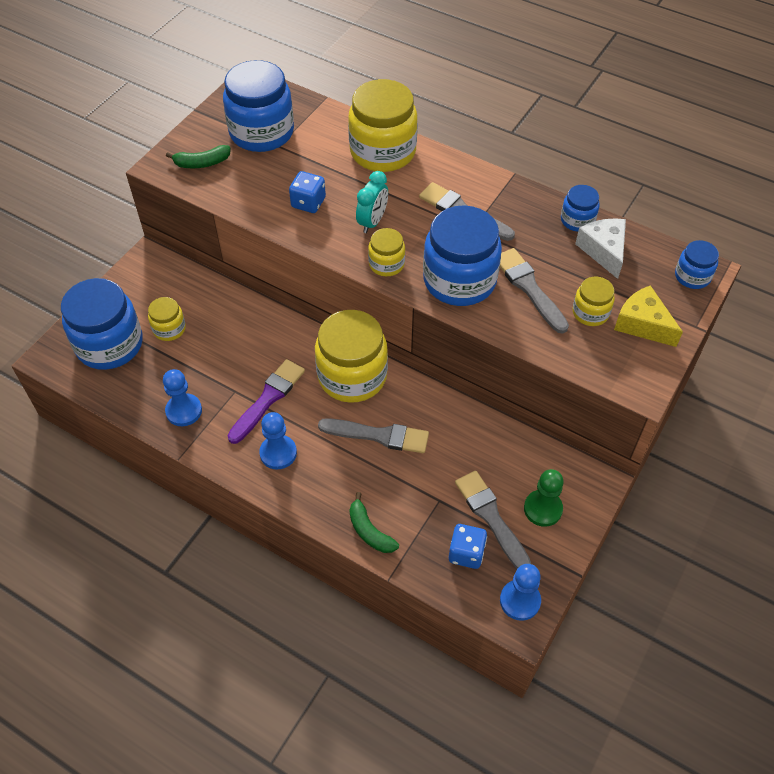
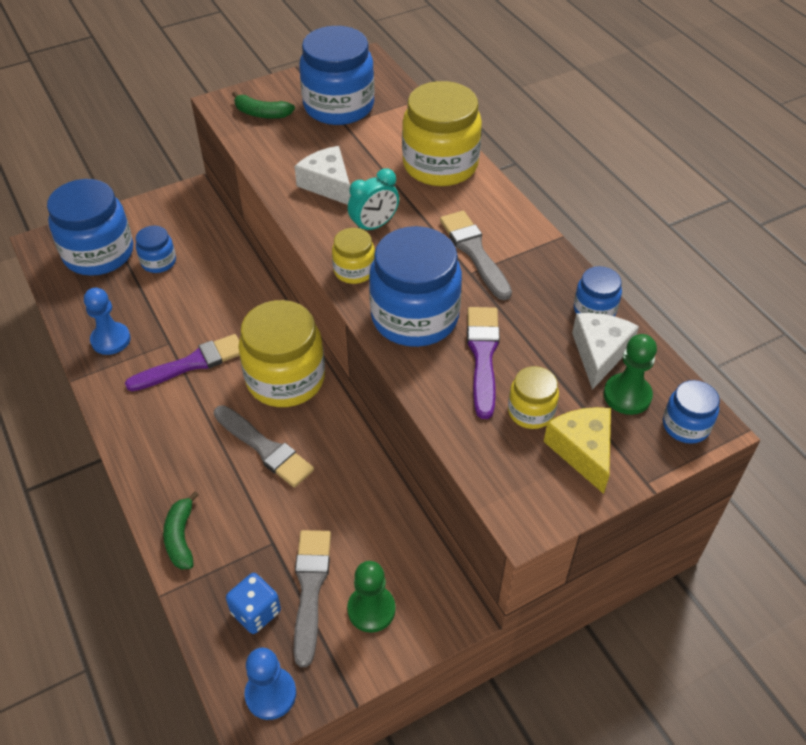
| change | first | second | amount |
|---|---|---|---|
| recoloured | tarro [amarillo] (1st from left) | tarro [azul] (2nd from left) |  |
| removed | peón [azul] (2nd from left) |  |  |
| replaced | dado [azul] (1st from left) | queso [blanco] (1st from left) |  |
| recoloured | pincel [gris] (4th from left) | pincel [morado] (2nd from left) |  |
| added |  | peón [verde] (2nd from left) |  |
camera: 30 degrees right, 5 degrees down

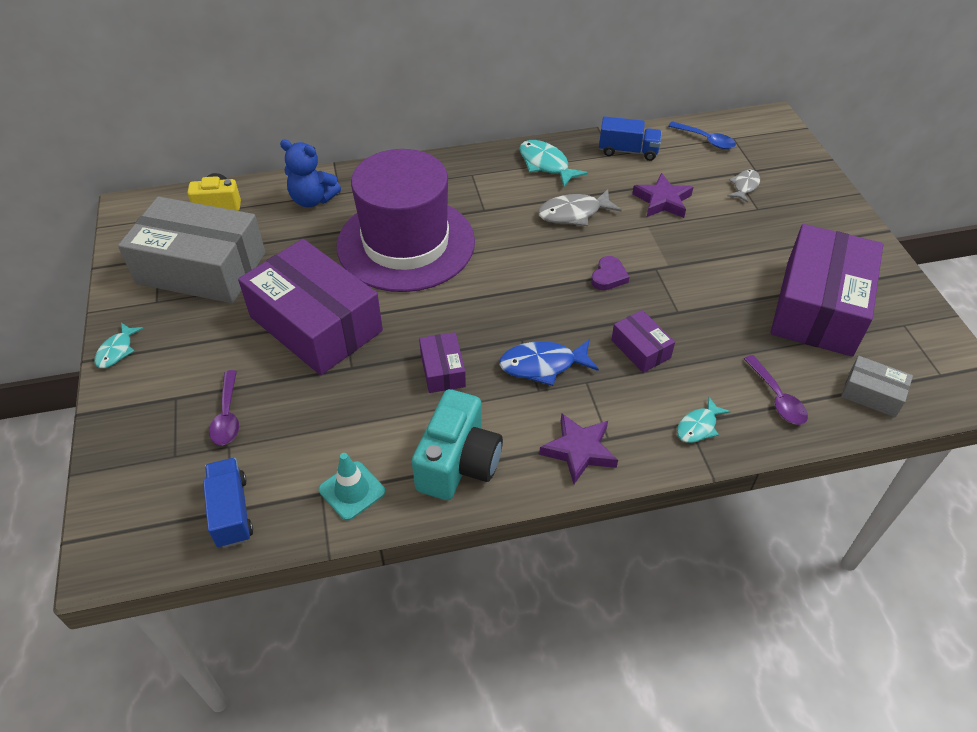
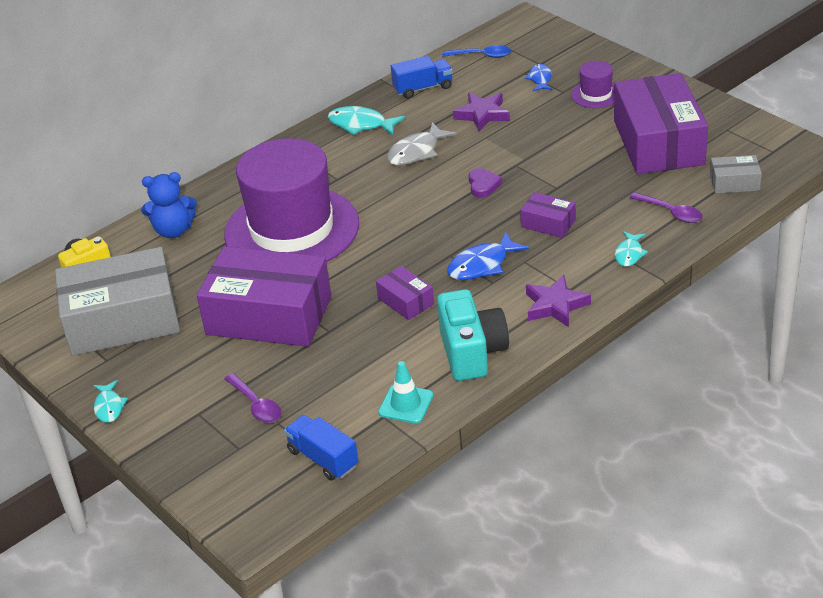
| change | first | second | amount |
|---|---|---|---|
| recoloured | pez [gris] (2nd from left) | pez [azul] (2nd from left) |  |
| added |  | sombrero [morado] (2nd from left) |  |
camera: 25 degrees left, 10 degrees down

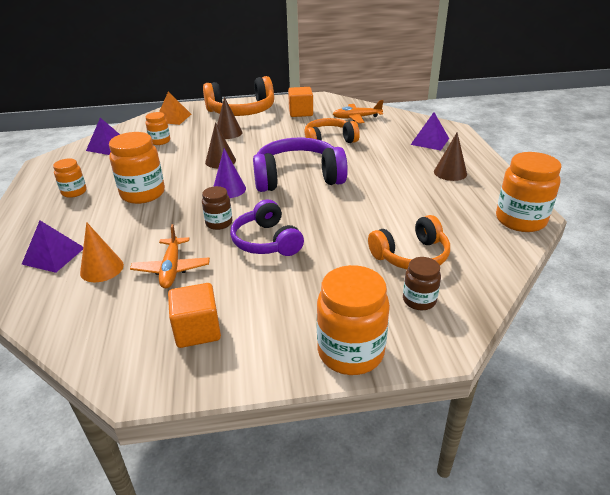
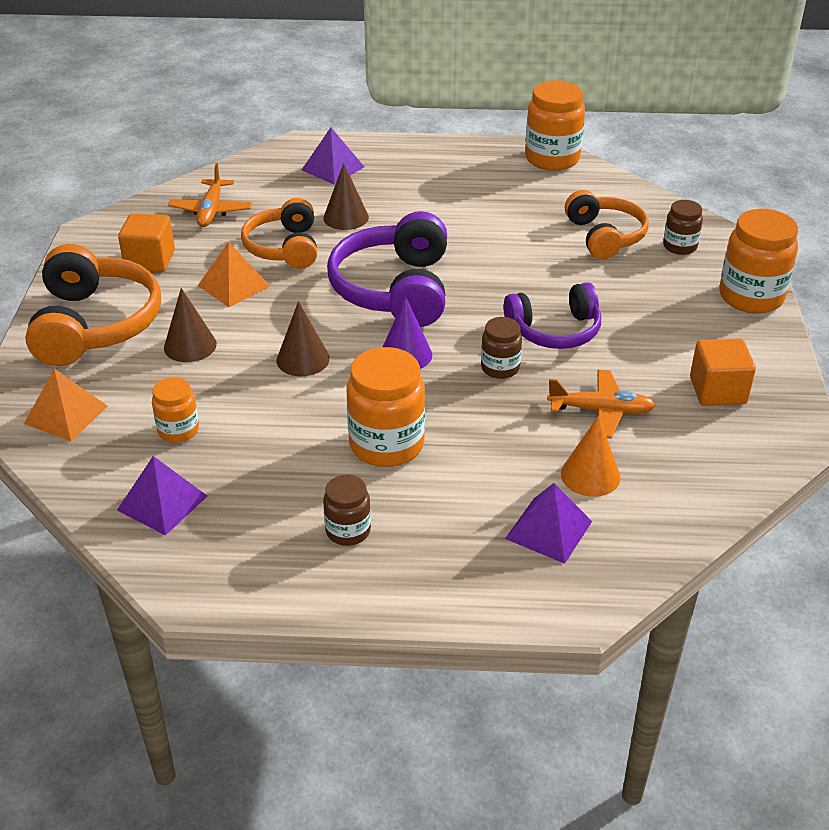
| change | first | second | amount |
|---|---|---|---|
| recoloured | tarro [naranja] (1st from left) | tarro [marrón] (1st from left) |  |
| moved | cono [marrón] (3rd from left) |  |  |
| added |  | pirámide [naranja] (2nd from left) |  |
camera: 80 degrees left, 5 degrees up

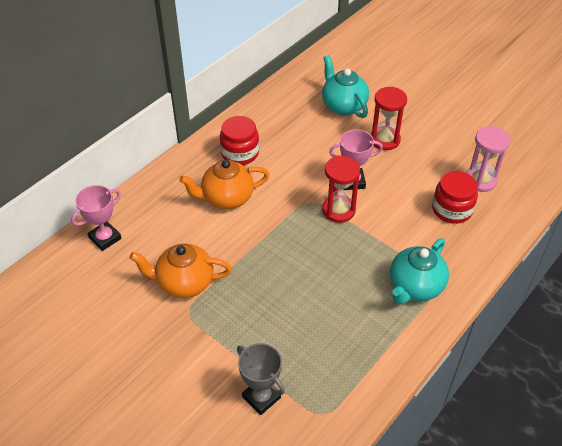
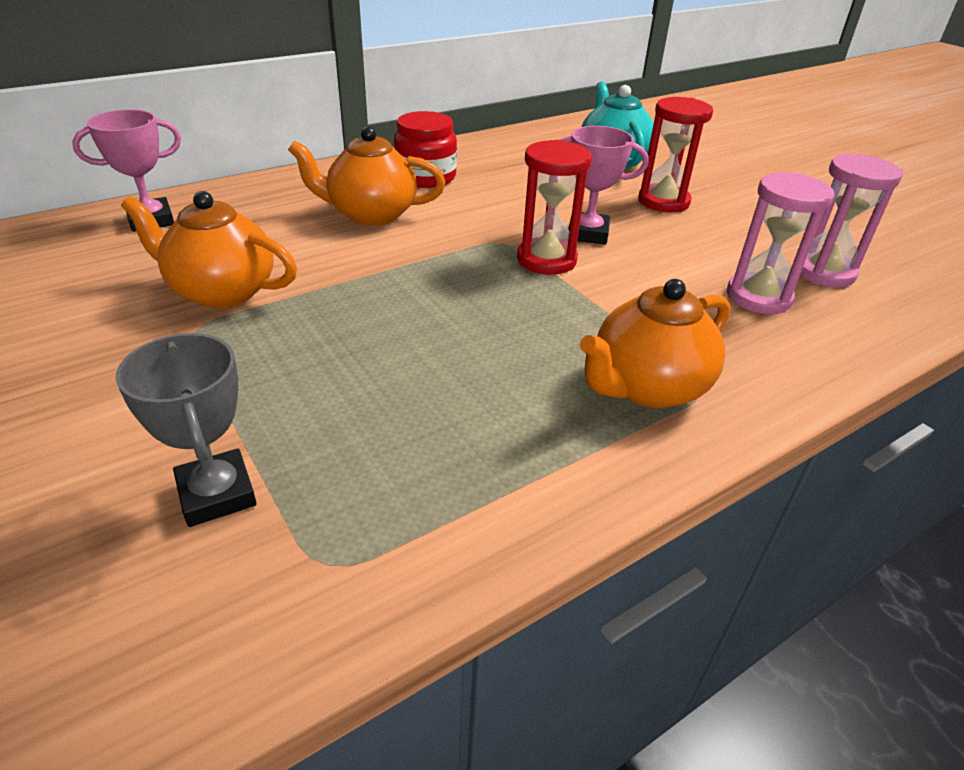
| change | first | second | amount |
|---|---|---|---|
| recoloured | tetera [turquesa] (2nd from left) | tetera [naranja] (3rd from left) |  |
| replaced | tarro [rojo] (2nd from left) | reloj de arena [rosa] (1st from left) |  |
camera: 15 degrees right, 10 degrees down

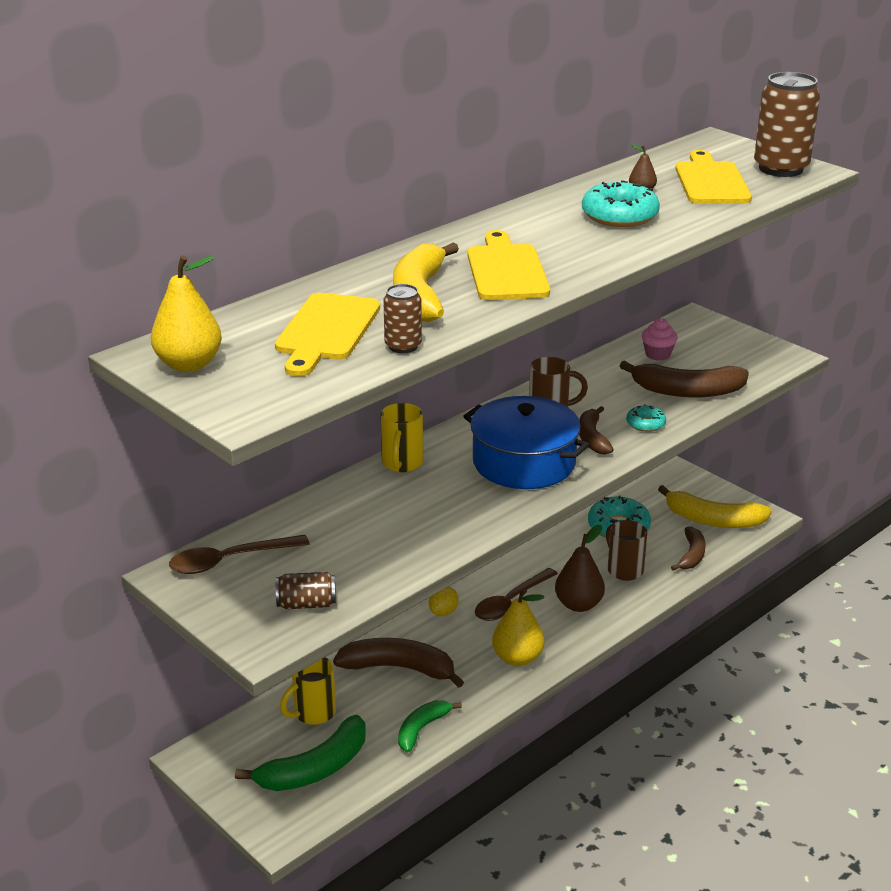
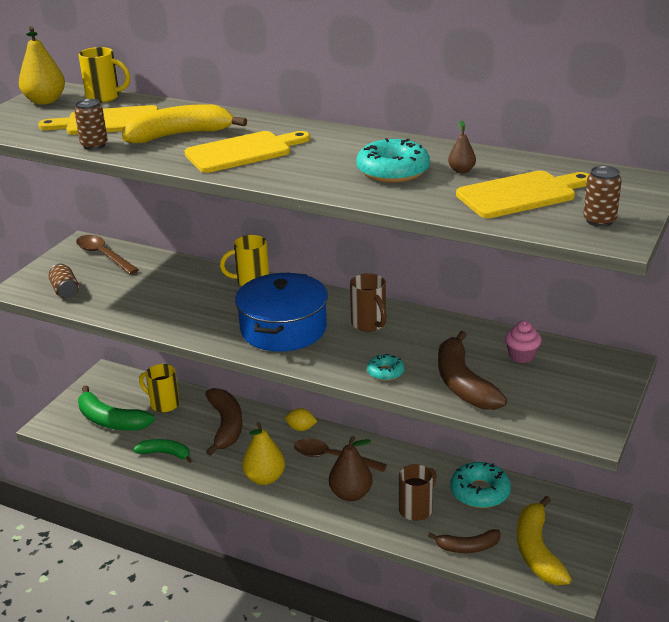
| change | first | second | amount |
|---|---|---|---|
| removed | plátano [marrón] (2nd from left) |  |  |
| resized | lata [marrón] (3rd from left) |  | x0.52 |
| added |  | taza [amarillo] (1st from left) |  |
camera: 70 degrees right, 0 degrees up

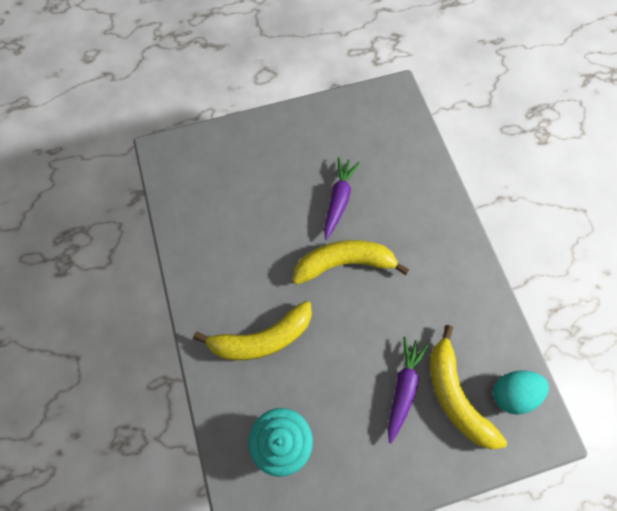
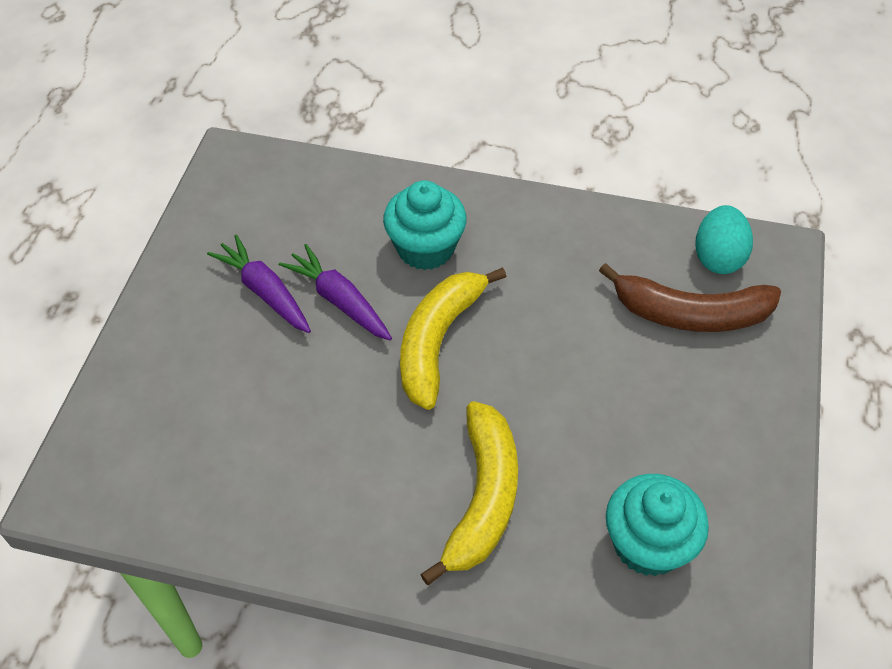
| change | first | second | amount |
|---|---|---|---|
| moved | zanahoria [morado] (2nd from left in the first image) | zanahoria [morado] (1st from left) |  |
| recoloured | plátano [amarillo] (3rd from left) | plátano [marrón] |  |
| added |  | magdalena [turquesa] (1st from left) |  |
camera: 60 degrees left, 15 degrees down

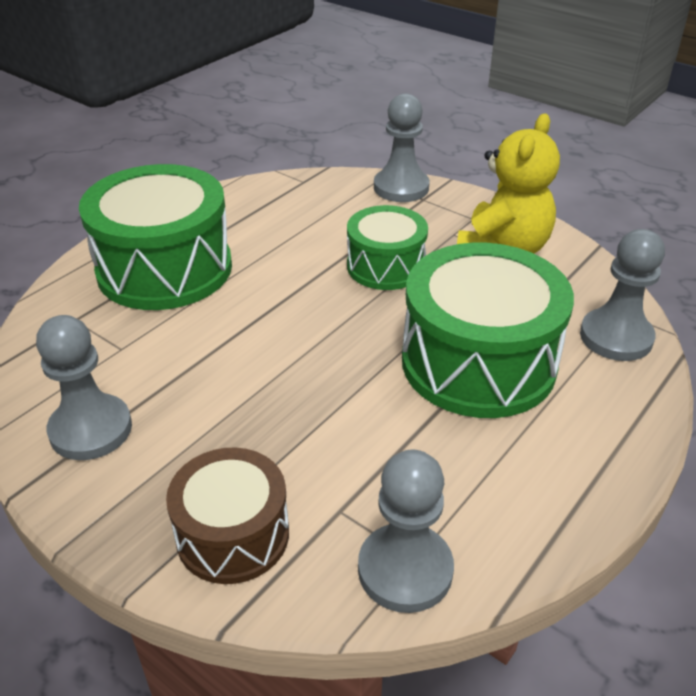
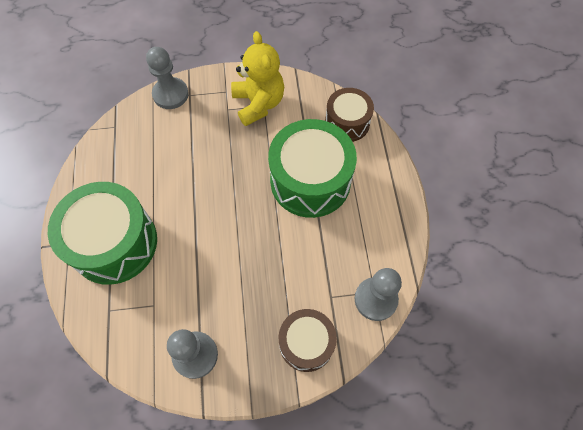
| change | first | second | amount |
|---|---|---|---|
| removed | tambor [verde] (2nd from left) |  |  |
| replaced | peón [gris] (4th from left) | tambor [marrón] (2nd from left) |  |
camera: 45 degrees left, 25 degrees up

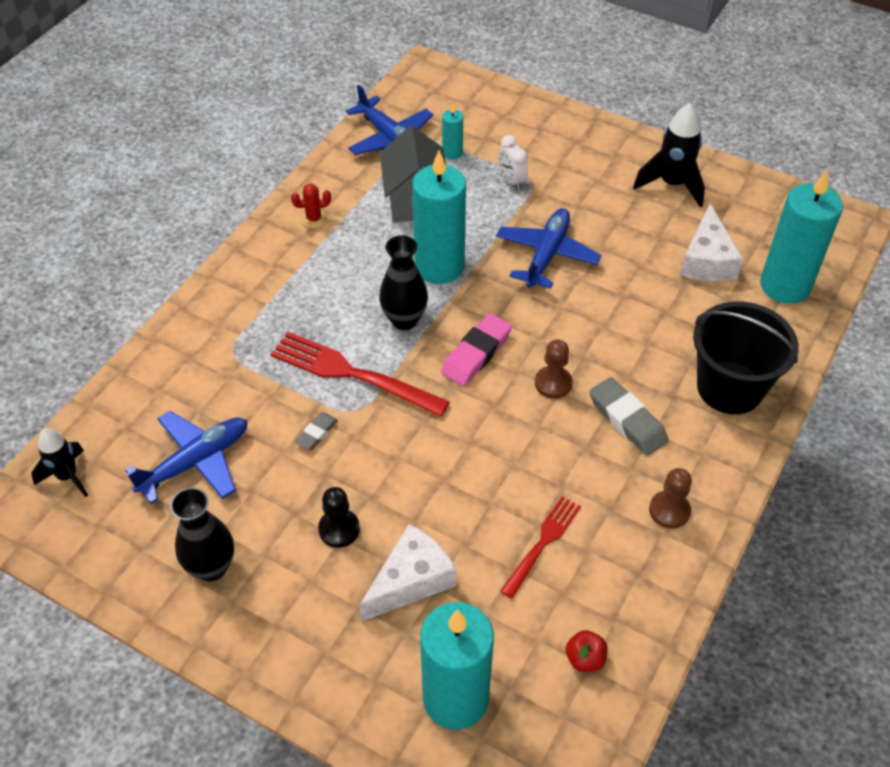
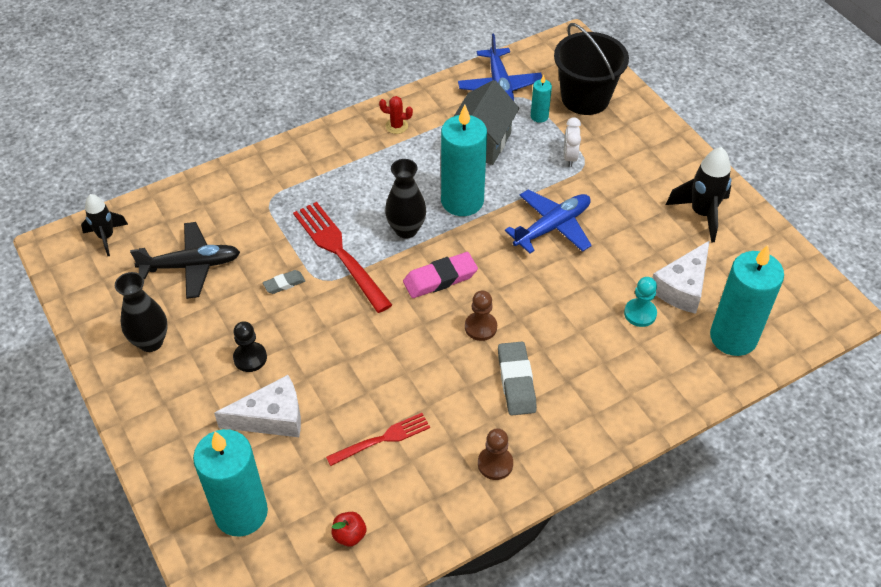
| change | first | second | amount |
|---|---|---|---|
| recoloured | avión [azul] (1st from left) | avión [negro] |  |
| moved | balde [negro] |  |  |
| added |  | peón [turquesa] |  |
camera: 30 degrees right, 0 degrees up

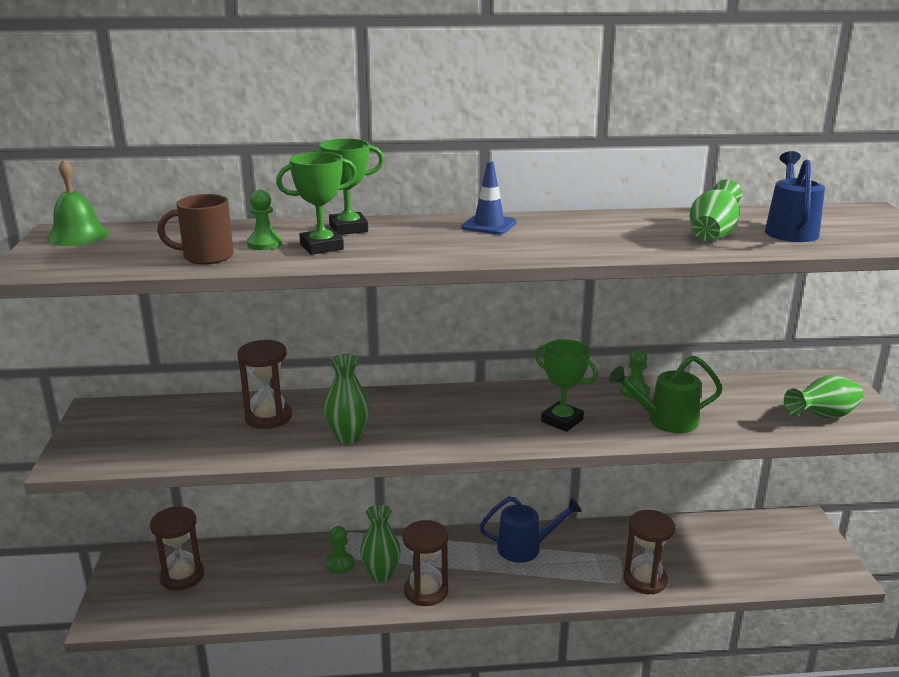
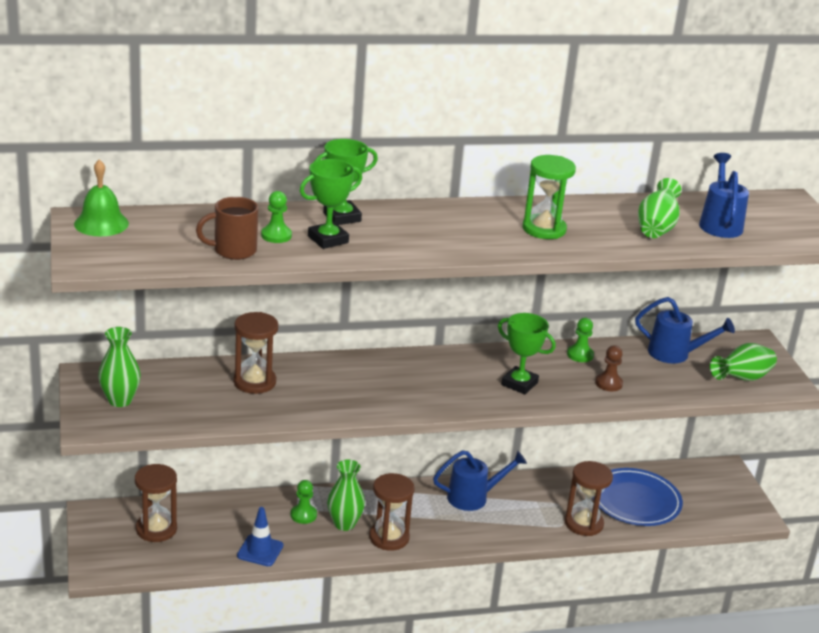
| change | first | second | amount |
|---|---|---|---|
| moved | florero [verde] (1st from left) |  |  |
| moved | cono de tráfico [azul] |  |  |
| replaced | regadera [verde] | peón [marrón] |  |
| added |  | reloj de arena [verde] |  |
| added |  | plato [azul] |  |
| added |  | regadera [azul] (2nd from left) |  |
camera: 10 degrees left, 5 degrees up

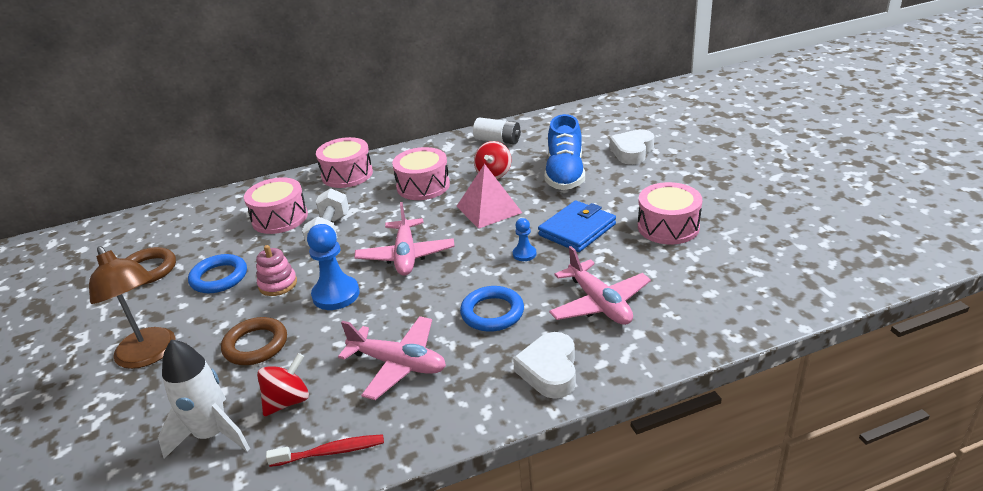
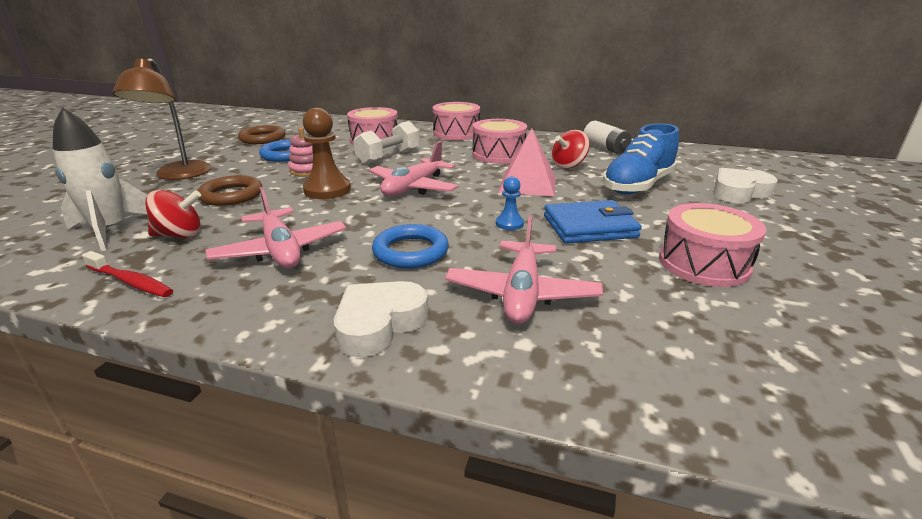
| change | first | second | amount |
|---|---|---|---|
| recoloured | peón [azul] (1st from left) | peón [marrón] |  |
camera: 35 degrees right, 5 degrees down

